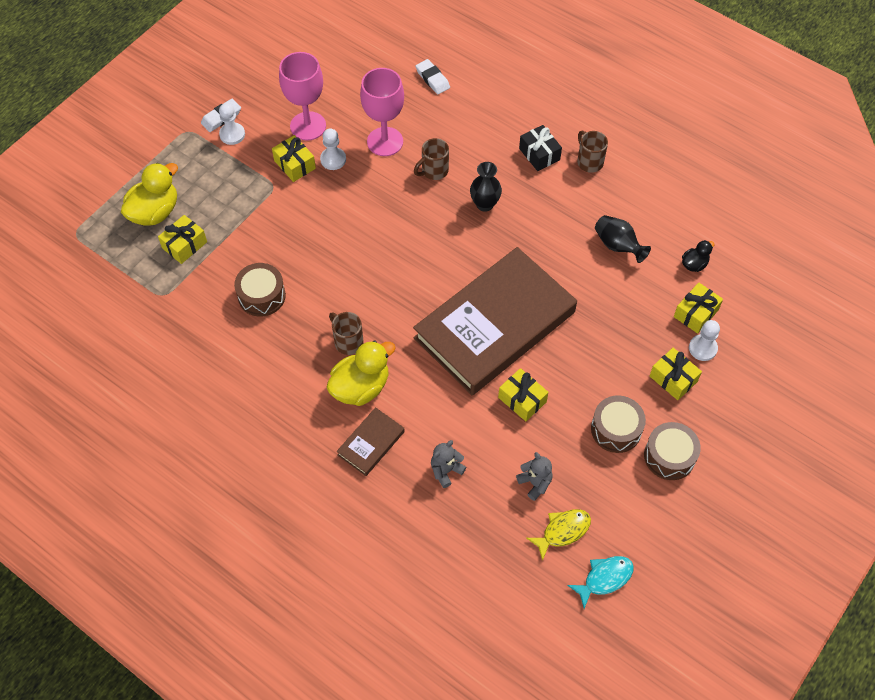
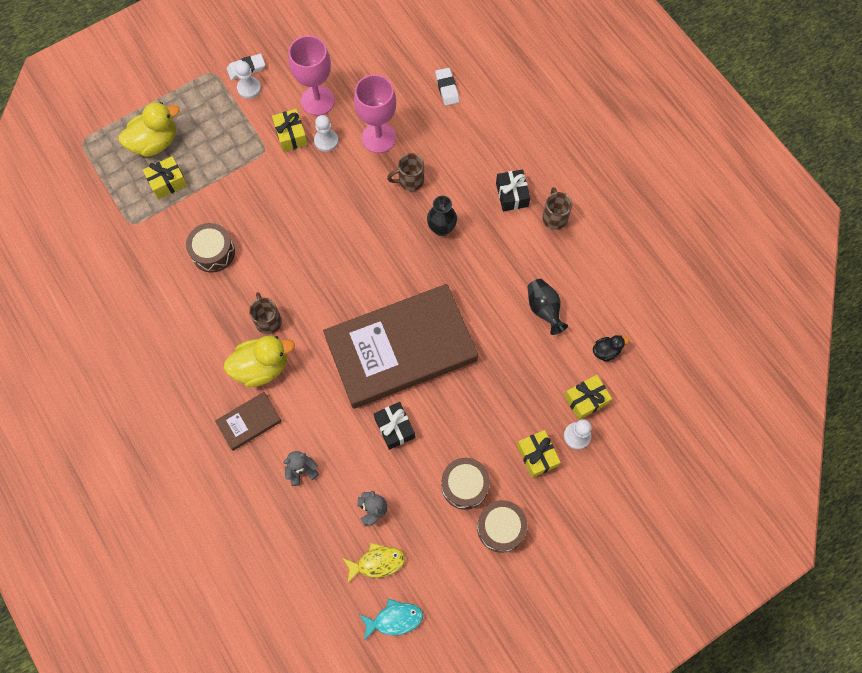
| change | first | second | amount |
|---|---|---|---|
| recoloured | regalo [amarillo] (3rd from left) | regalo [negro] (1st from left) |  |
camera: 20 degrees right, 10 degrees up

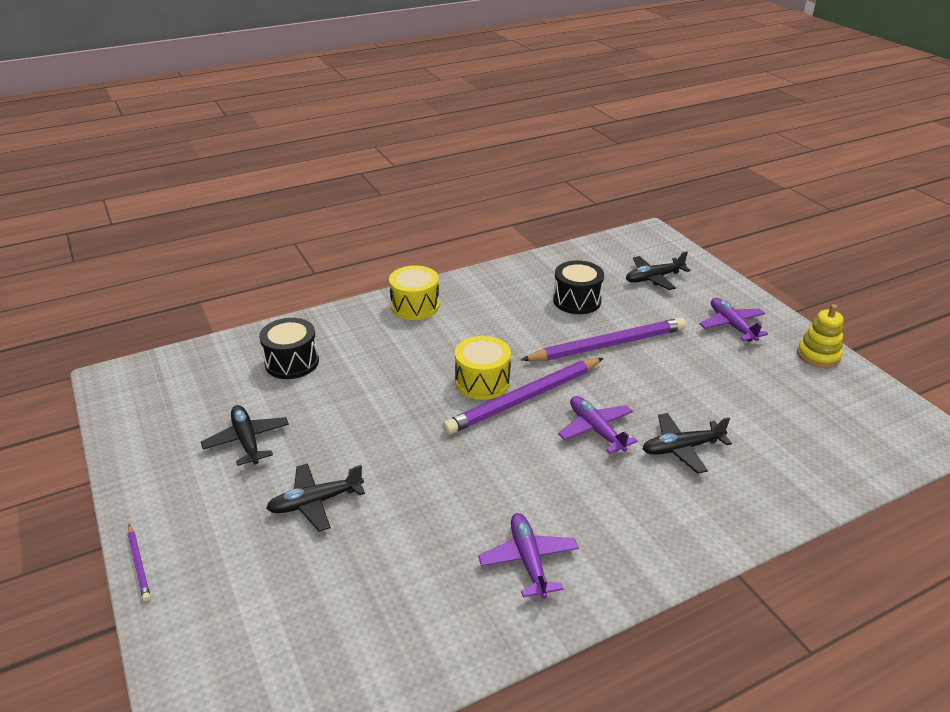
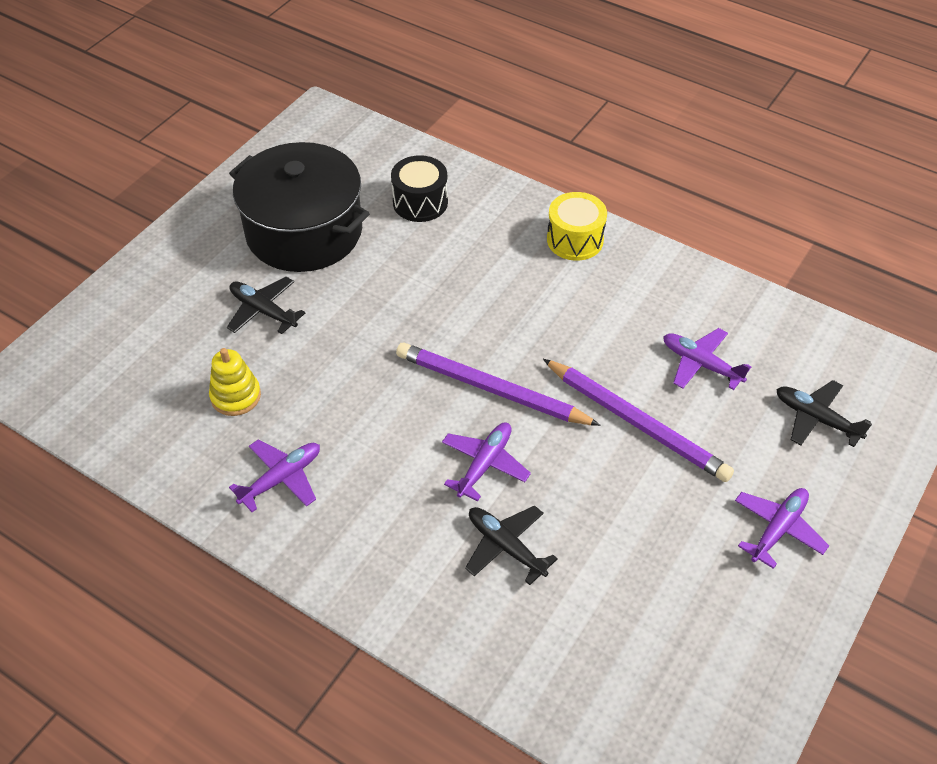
| change | first | second | amount |
|---|---|---|---|
| removed | lápiz [morado] (1st from left) |  |  |
| replaced | avión [negro] (1st from left) | olla [negro] |  |
| removed | tambor [amarillo] (2nd from left) |  |  |
| replaced | tambor [negro] (2nd from left) | avión [morado] (3rd from left) |  |
| moved | juguete apilable [amarillo] |  |  |
camera: 60 degrees right, 15 degrees up

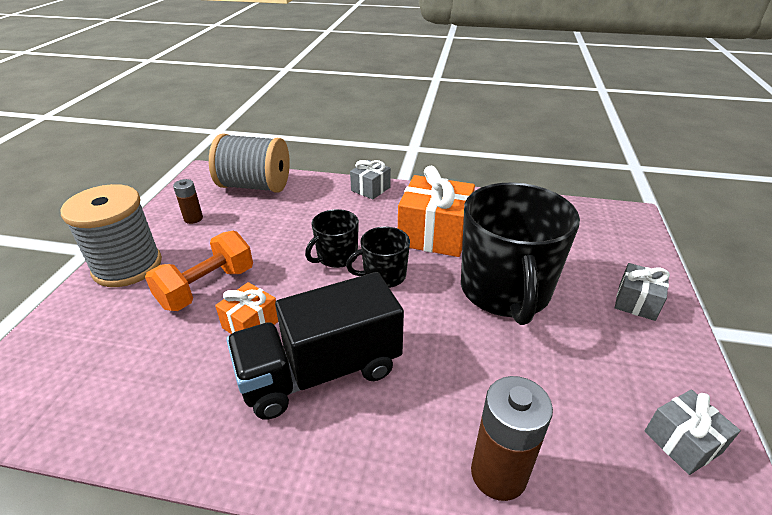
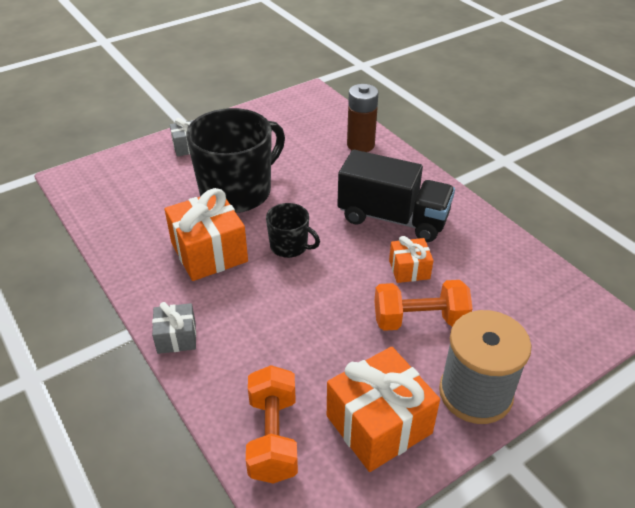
| change | first | second | amount |
|---|---|---|---|
| replaced | pila [marrón] (1st from left) | regalo [naranja] (2nd from left) |  |
| replaced | carrete [gris] (2nd from left) | mancuerna [naranja] (1st from left) |  |
| removed | taza [negro] (1st from left) |  |  |
| removed | regalo [gris] (3rd from left) |  |  |
camera: 135 degrees left, 5 degrees up

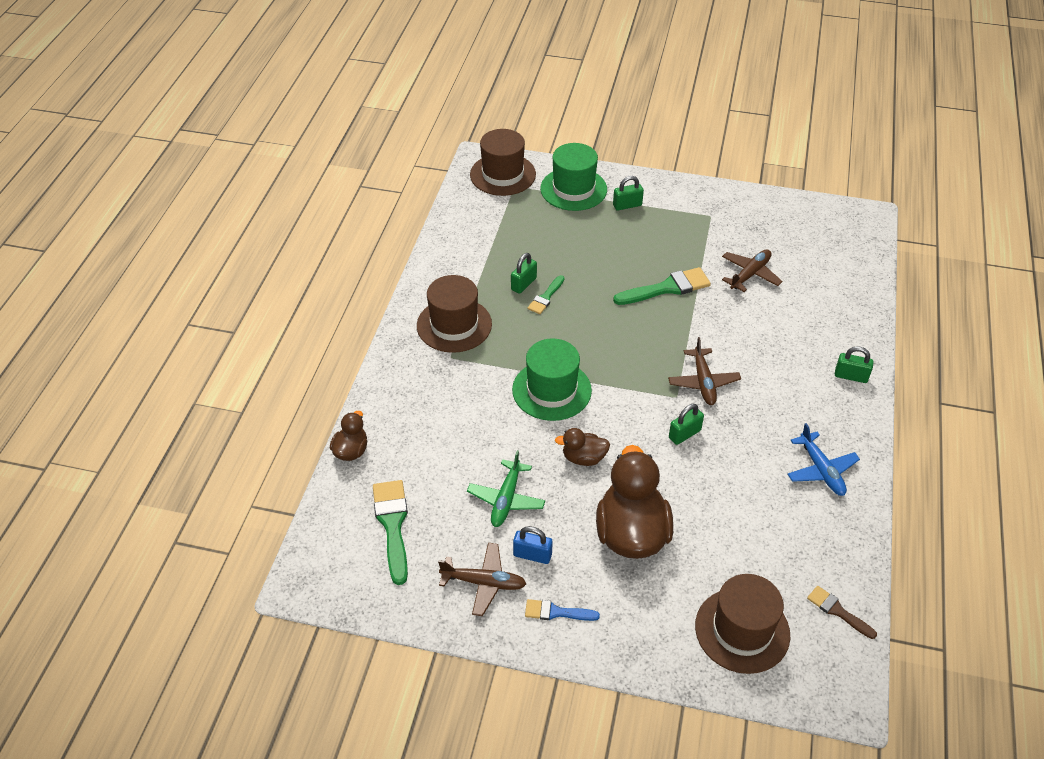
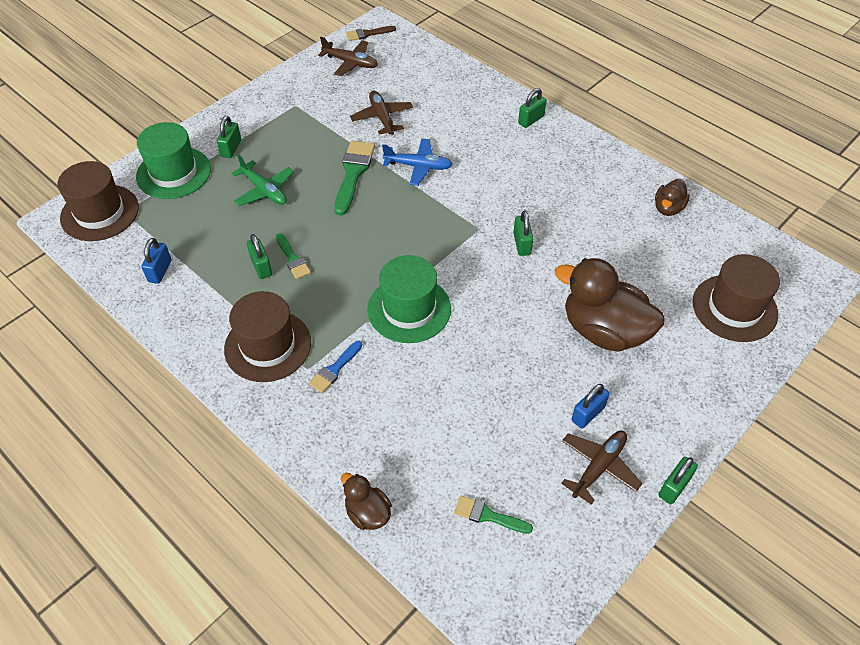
| change | first | second | amount |
|---|---|---|---|
| resized | pincel [verde] (1st from left in the first image) | pincel [verde] (3rd from left) | x0.58 |
| moved | avión [verde] |  |  |
| moved | pincel [azul] |  |  |
| moved | pato [marrón] (2nd from left in the first image) | pato [marrón] (3rd from left) |  |
| moved | avión [marrón] (2nd from left in the first image) | avión [marrón] (1st from left) |  |
| moved | avión [azul] |  |  |
| moved | pincel [marrón] |  |  |
| added |  | candado [azul] (1st from left) |  |
| added |  | candado [verde] (5th from left) |  |
camera: 60 degrees left, 5 degrees up

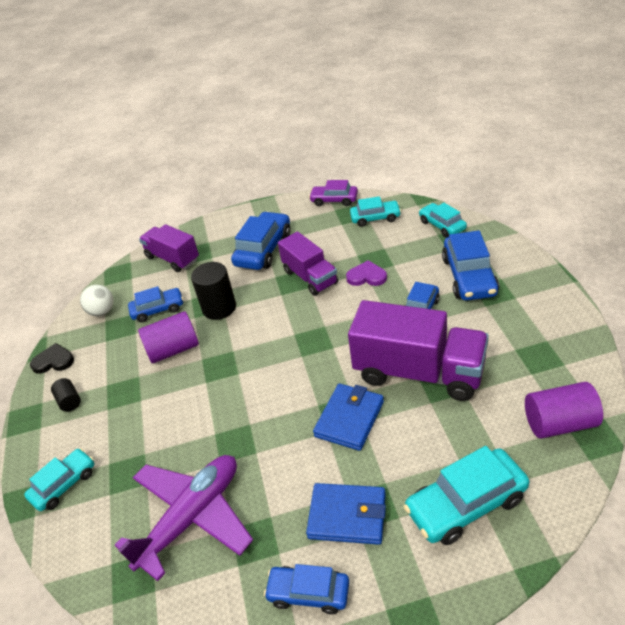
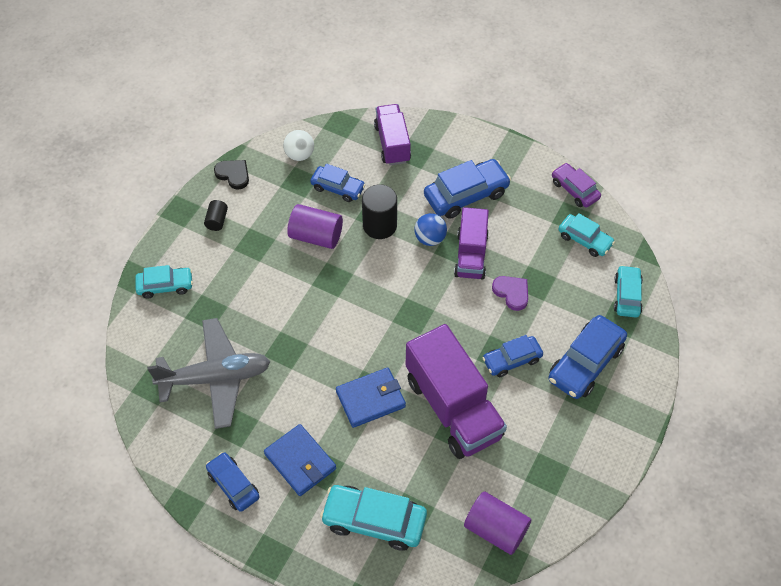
| change | first | second | amount |
|---|---|---|---|
| recoloured | avión [morado] | avión [gris] |  |
| added |  | pelota [azul] |  |
camera: 35 degrees right, 15 degrees up

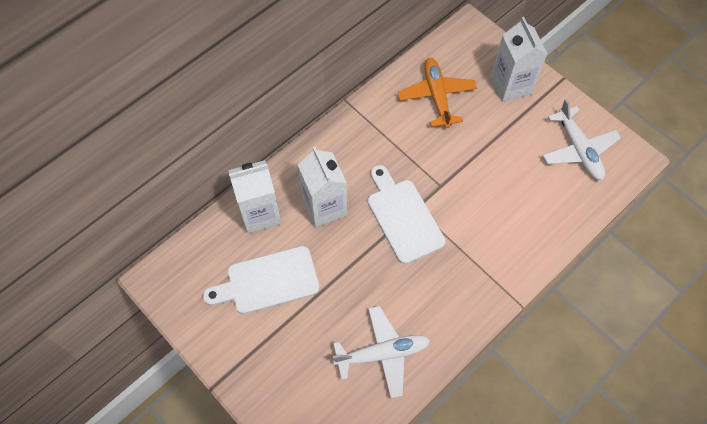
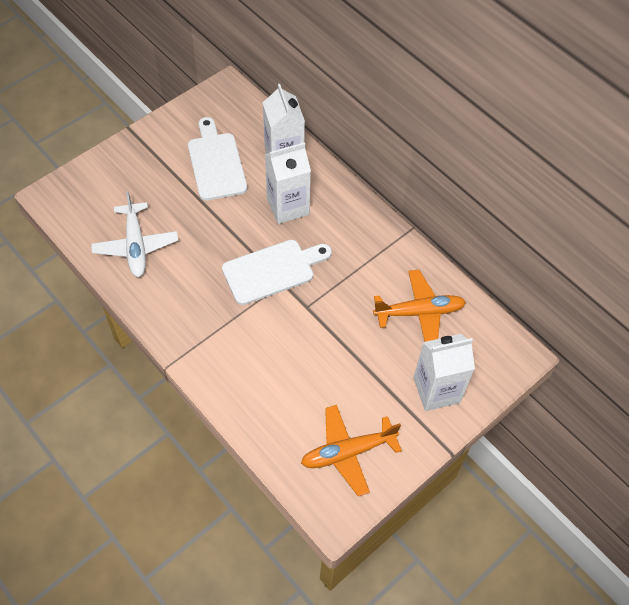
| change | first | second | amount |
|---|---|---|---|
| recoloured | avión [blanco] (2nd from left) | avión [naranja] (1st from left) |  |
camera: 90 degrees right, 5 degrees down

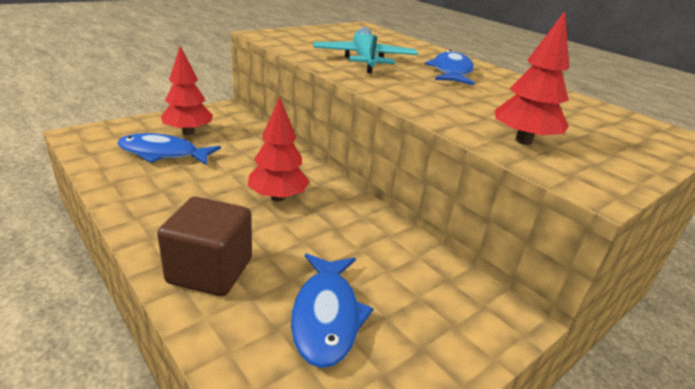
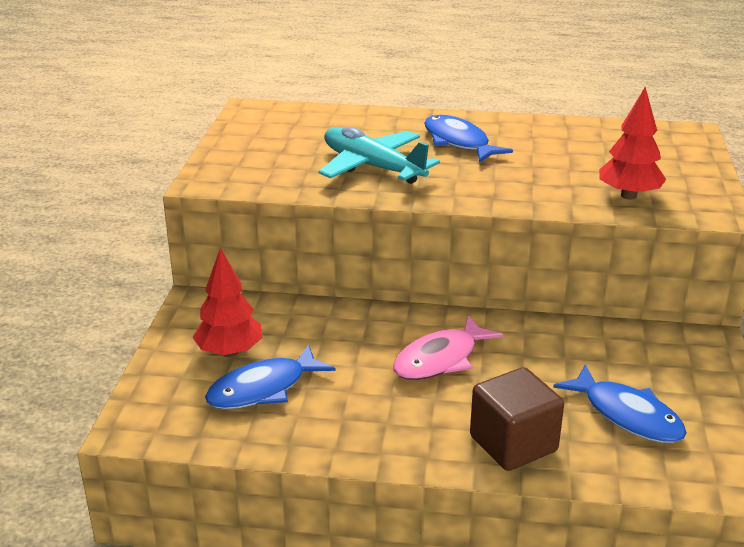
| change | first | second | amount |
|---|---|---|---|
| replaced | árbol [rojo] (2nd from left) | pez [rosa] |  |
camera: 40 degrees left, 0 degrees up

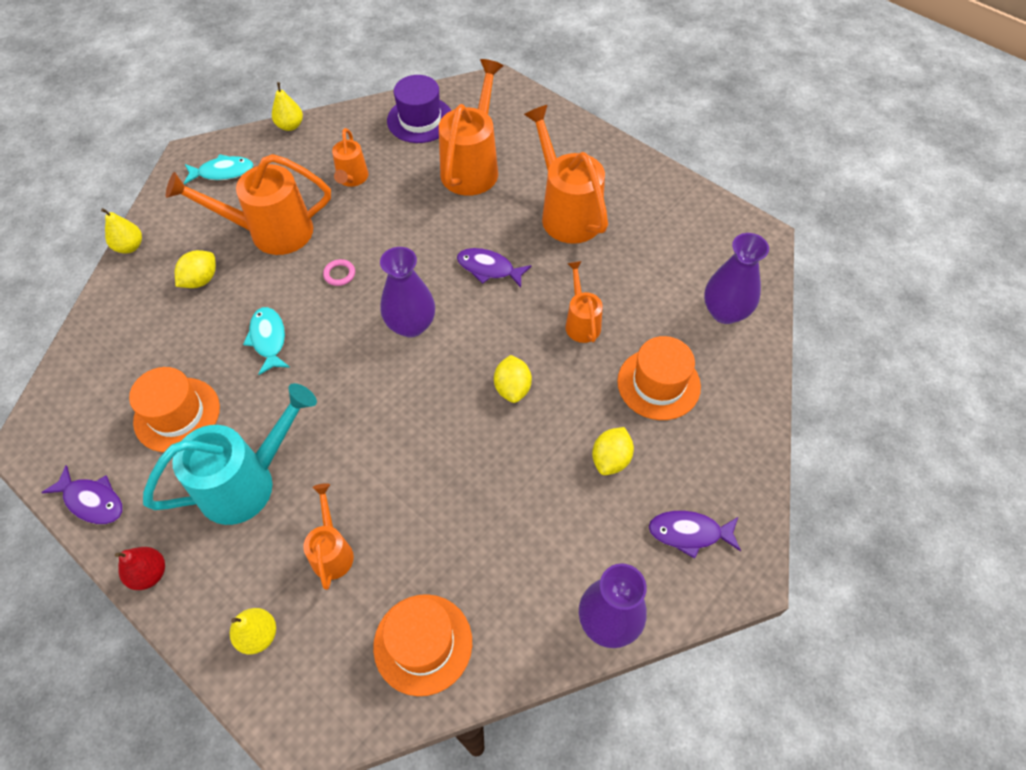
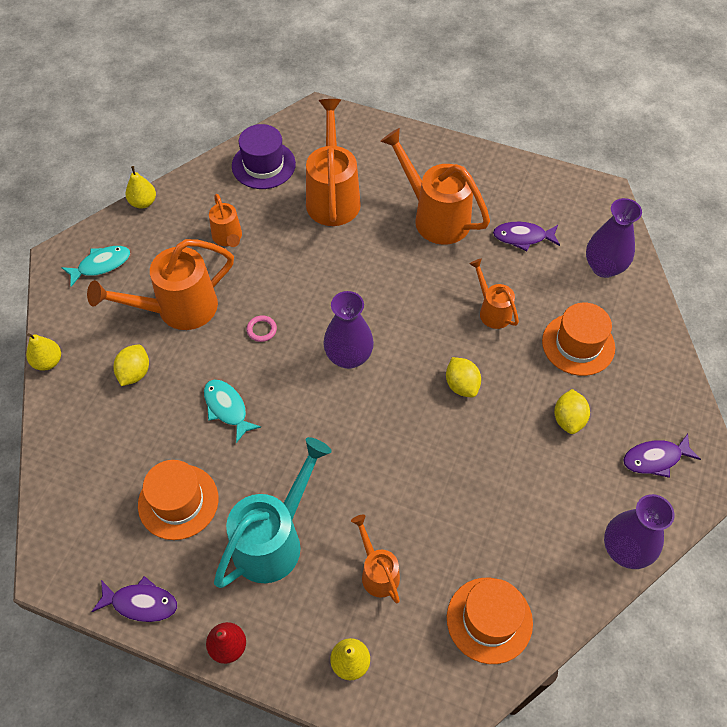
| change | first | second | amount |
|---|---|---|---|
| moved | pez [morado] (2nd from left) |  |  |
camera: 20 degrees left, 0 degrees up

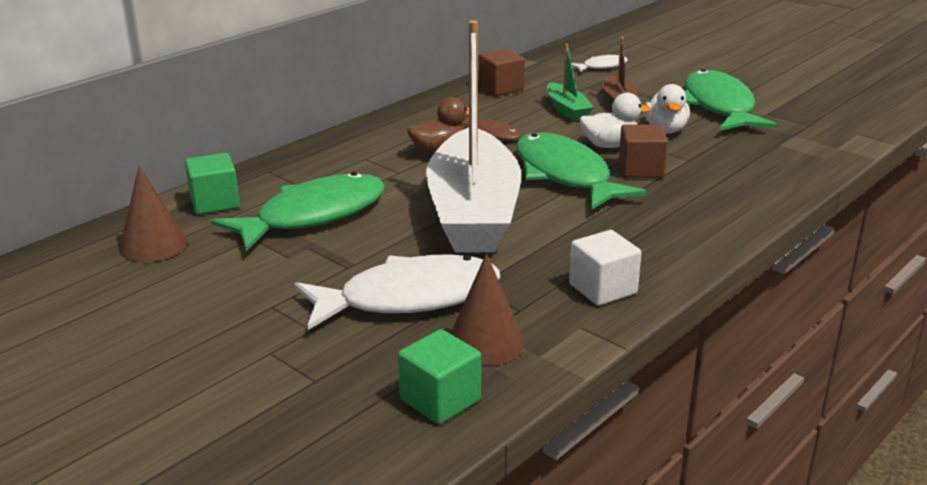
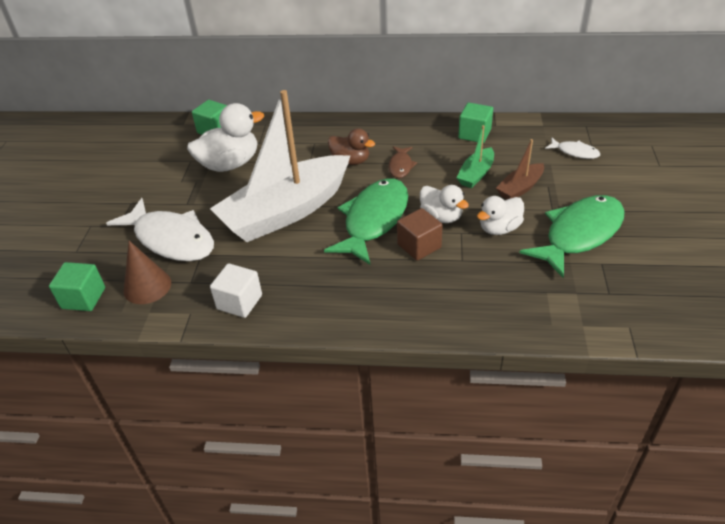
| change | first | second | amount |
|---|---|---|---|
| removed | cono [marrón] (1st from left) |  |  |
| replaced | pez [verde] (1st from left) | pato [blanco] (1st from left) |  |
| recoloured | cubo [marrón] (1st from left) | cubo [verde] (3rd from left) |  |
camera: 55 degrees right, 15 degrees up

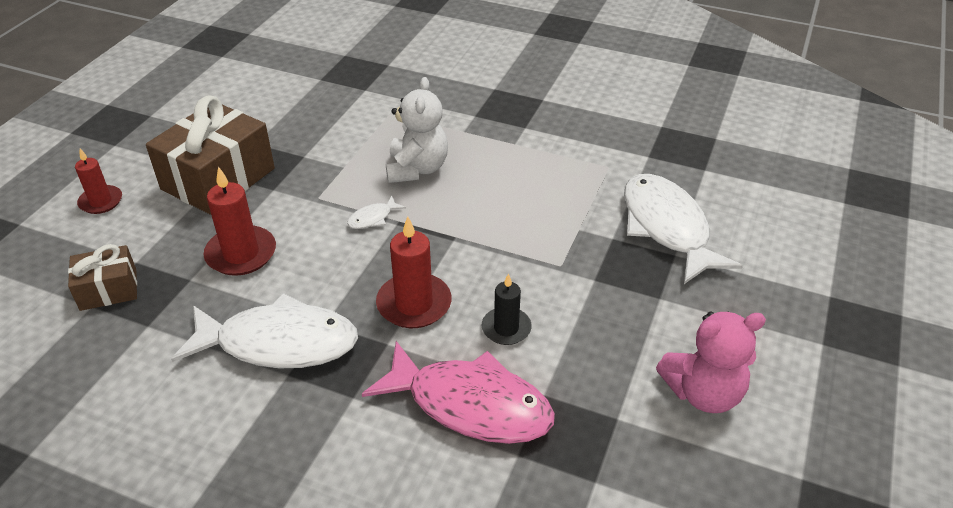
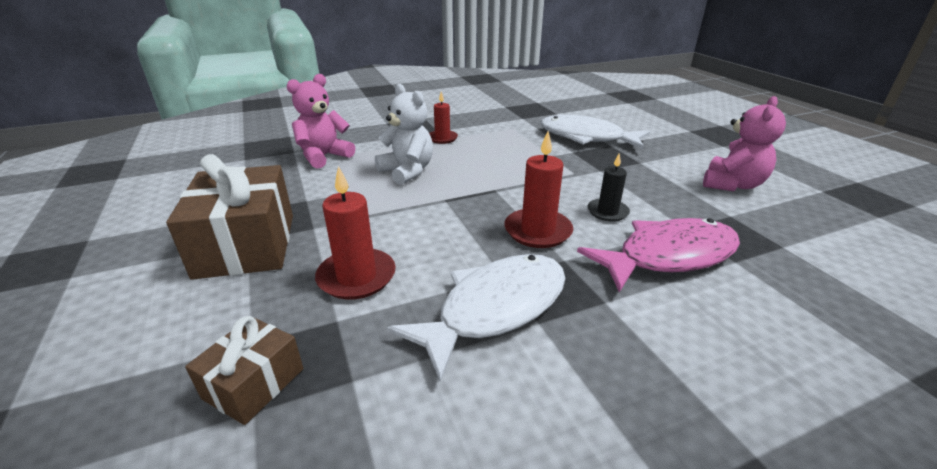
| change | first | second | amount |
|---|---|---|---|
| moved | vela [rojo] (1st from left in the first image) | vela [rojo] (2nd from left) |  |
| removed | pez [blanco] (2nd from left) |  |  |
| added |  | osito [rosa] (1st from left) |  |
camera: 45 degrees left, 10 degrees down

